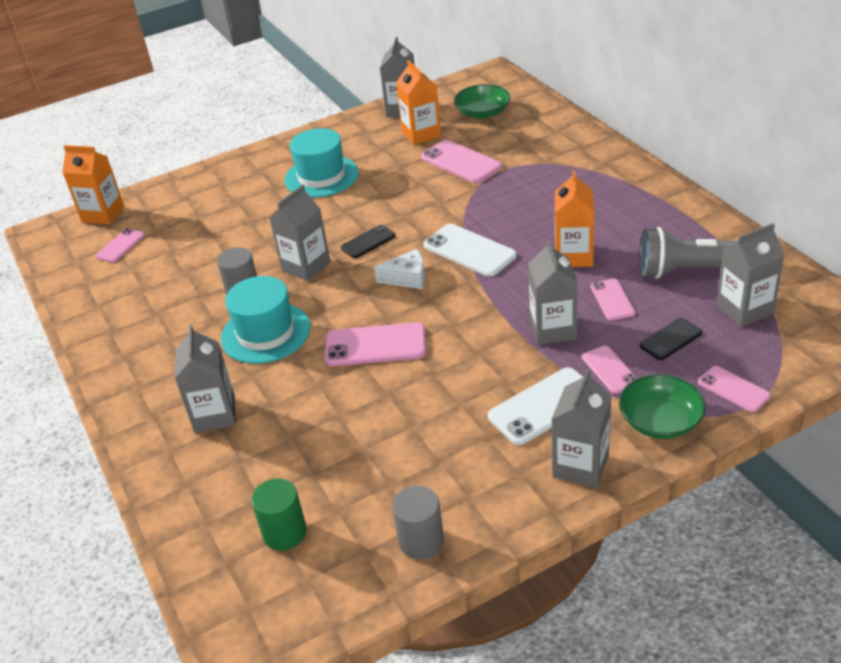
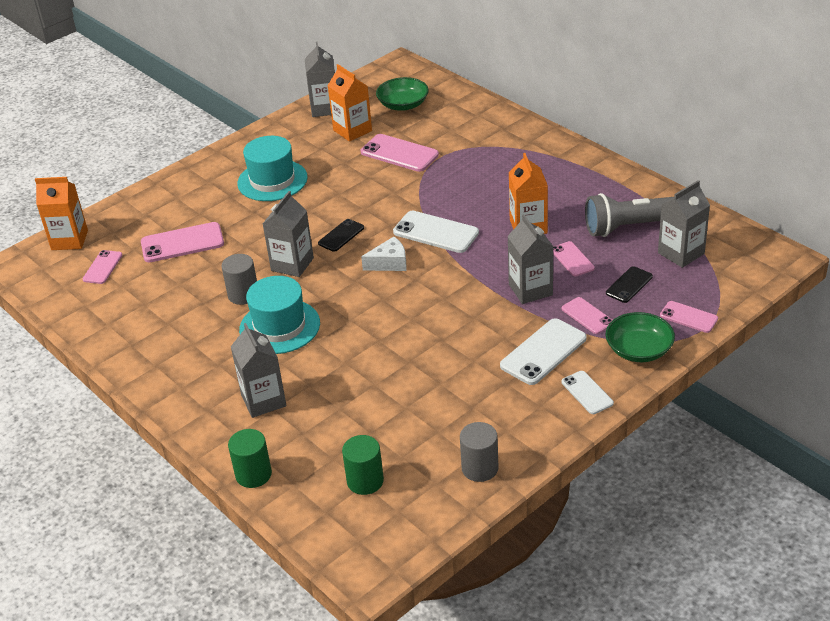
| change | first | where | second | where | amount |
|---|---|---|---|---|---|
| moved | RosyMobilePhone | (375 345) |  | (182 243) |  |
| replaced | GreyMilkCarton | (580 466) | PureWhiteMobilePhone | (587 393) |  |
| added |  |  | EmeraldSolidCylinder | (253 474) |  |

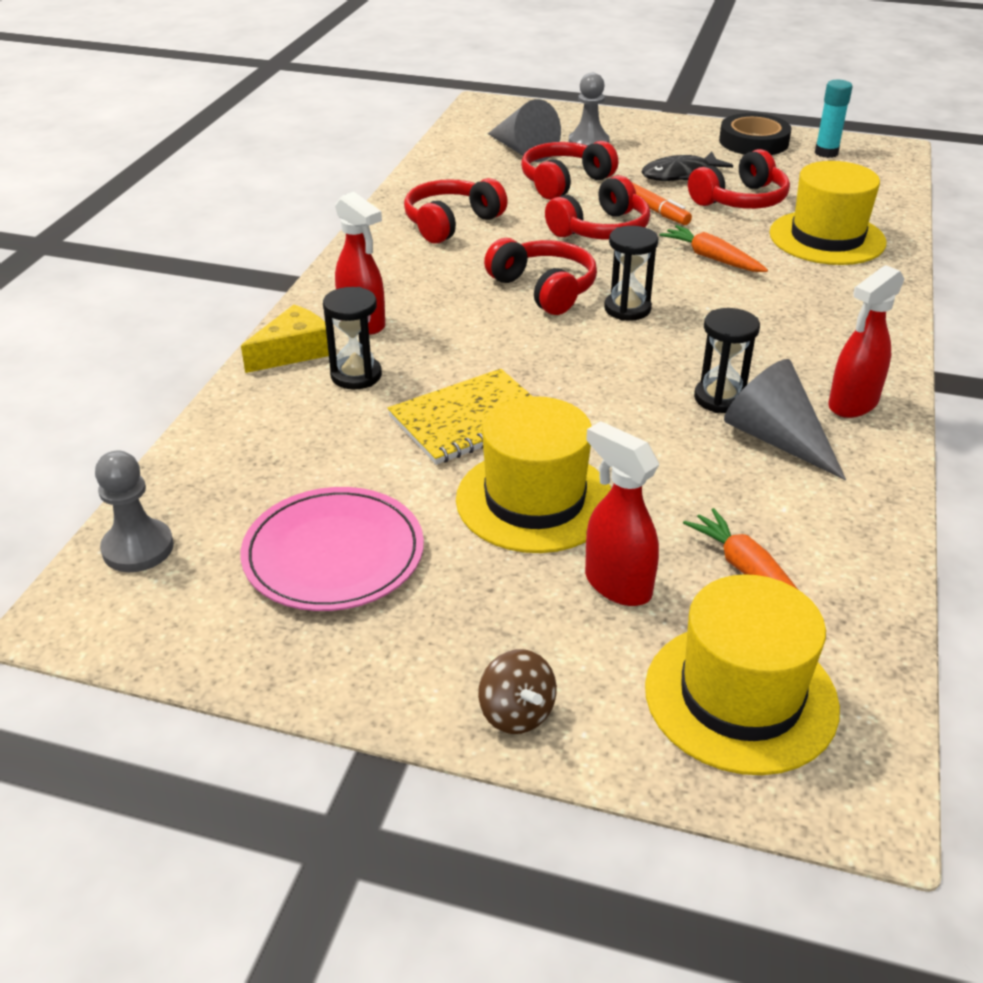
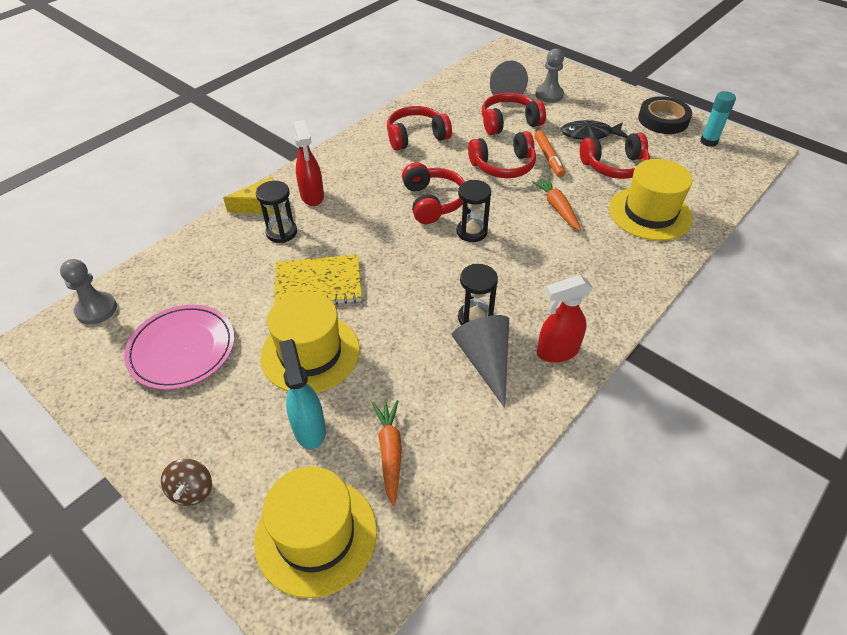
| change | first | where | second | where | amount |
|---|---|---|---|---|---|
| recoloured | ScarletSprayer | (617 584) | TurquoiseSprayer | (309 429) |  |

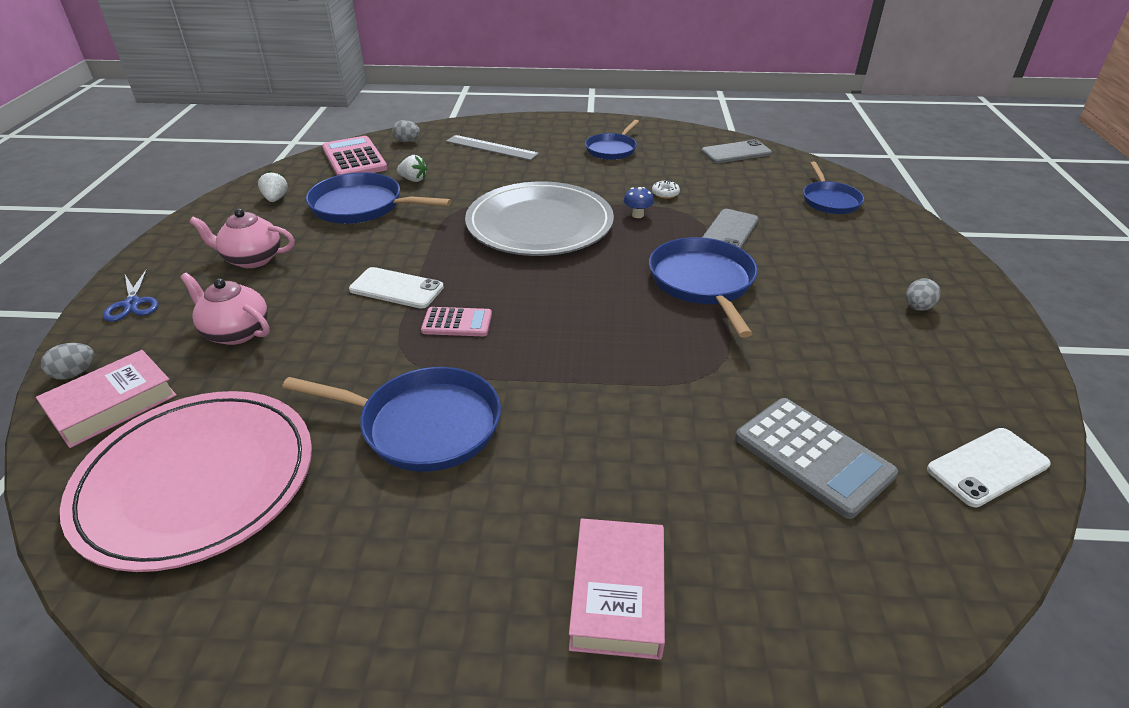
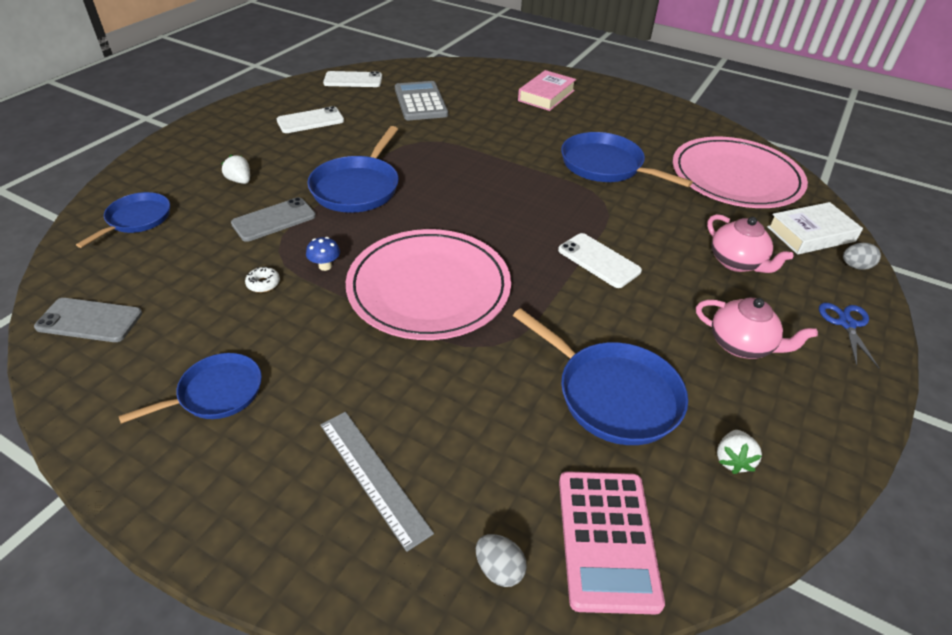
| change | first | where | second | where | amount |
|---|---|---|---|---|---|
| moved | PureWhiteStrawberry | (413 180) |  | (240 181) |  |
| recoloured | GreyFlatDish | (539 225) | RosyFlatDish | (429 288) |  |
| removed | GreyToyEgg | (917 307) |  |  |  |
| removed | RosyCalculator | (457 323) |  |  |  |
| recoloured | RosyHardcover | (112 404) | PureWhiteHardcover | (811 234) |  |
| added |  |  | PureWhiteMobilePhone | (310 121) |  |

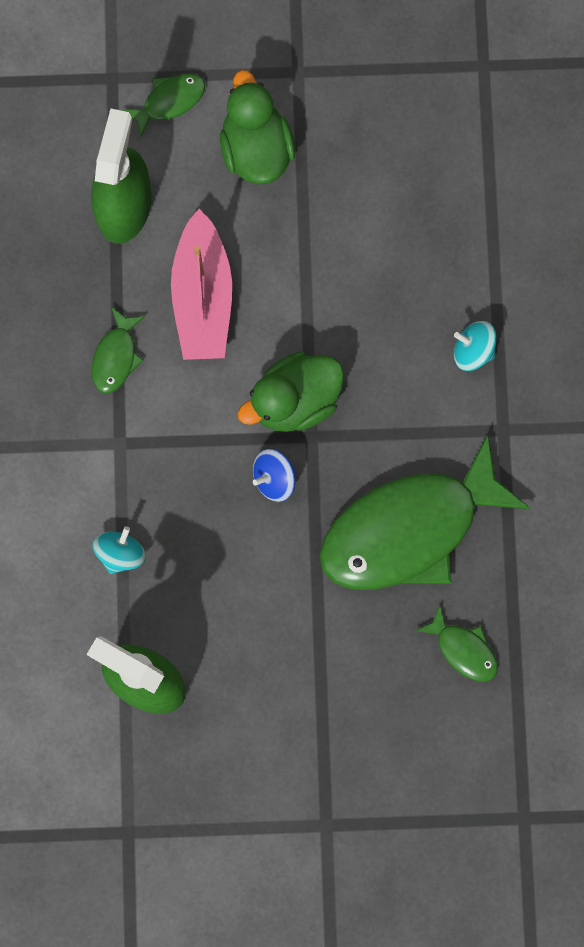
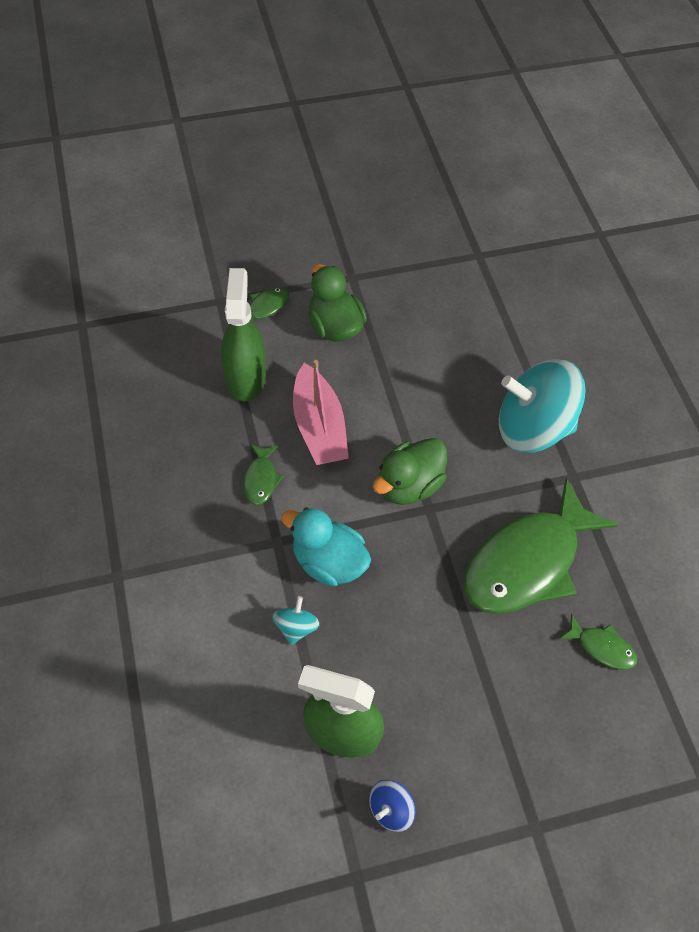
| change | first | where | second | where | amount |
|---|---|---|---|---|---|
| resized | TurquoiseWhirligig | (473 350) |  | (532 427) | x2.41 |
| moved | CobaltWhirligig | (274 478) |  | (390 809) |  |
| added |  |  | TurquoiseRubberDuck | (328 562) |  |

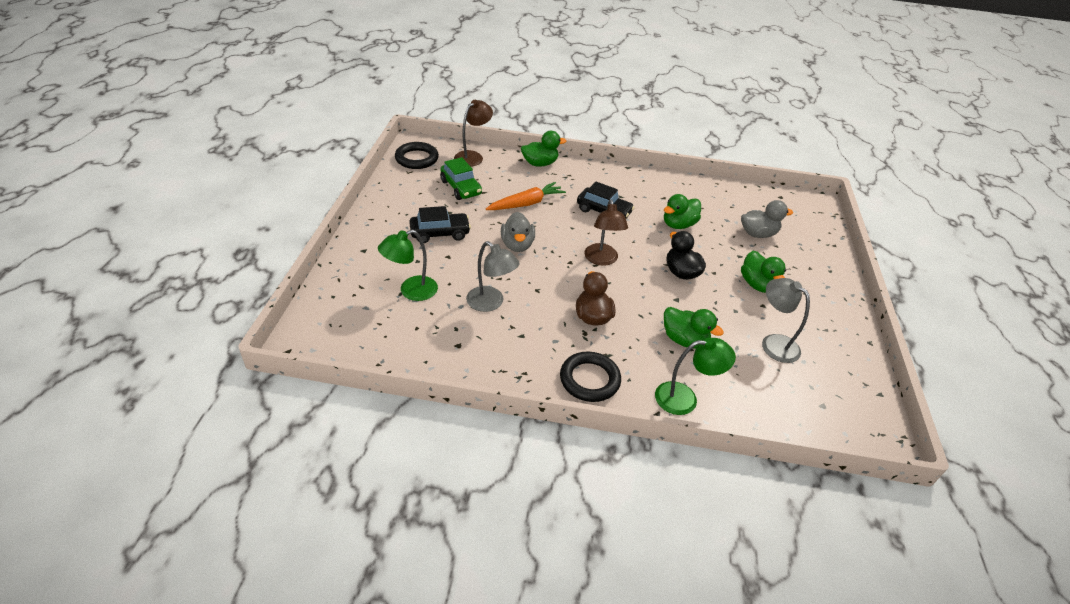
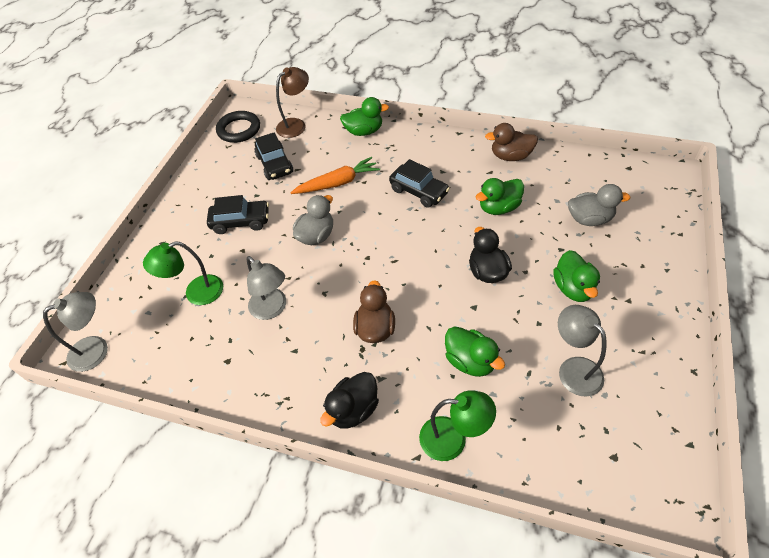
| change | first | where | second | where | amount |
|---|---|---|---|---|---|
| recoloured | EmeraldCar | (461 188) | BlackCar | (275 164) |  |
| removed | RussetDeskLamp | (602 260) |  |  |  |
| turned | GreyRubberDuck | (517 245) |  | (316 236) | 150 degrees counterclockwise |
| replaced | BlackRing | (589 379) | BlackRubberDuck | (353 409) |  |
| added |  |  | RussetRubberDuck | (510 156) |  |
| added |  |  | GreyDeskLamp | (96 349) |  |

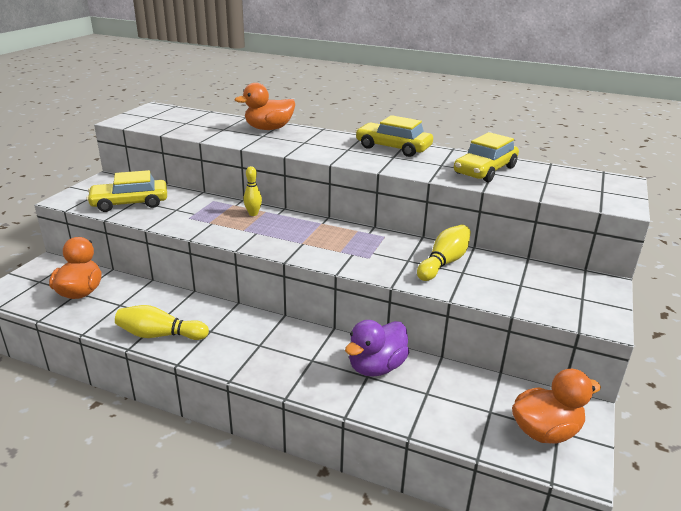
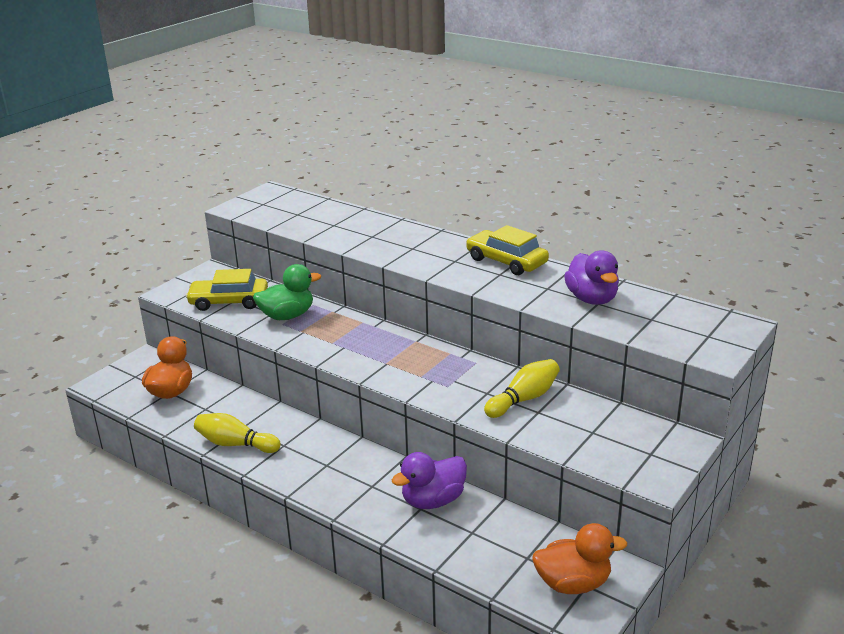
| change | first | where | second | where | amount |
|---|---|---|---|---|---|
| removed | BrightOrangeRubberDuck | (269 129) |  |  |  |
| replaced | BrightYellowCar | (485 170) | RoyalPurpleRubberDuck | (591 299) |  |
| removed | BrightYellowSkittle | (253 214) |  |  |  |
| added |  |  | EmeraldRubberDuck | (287 316) |  |

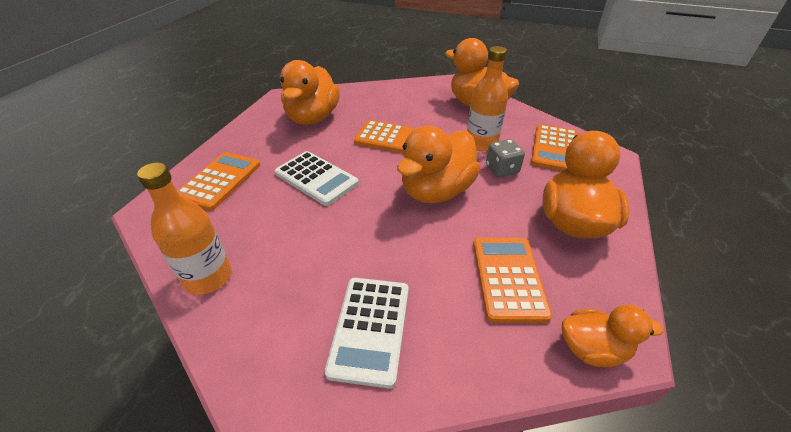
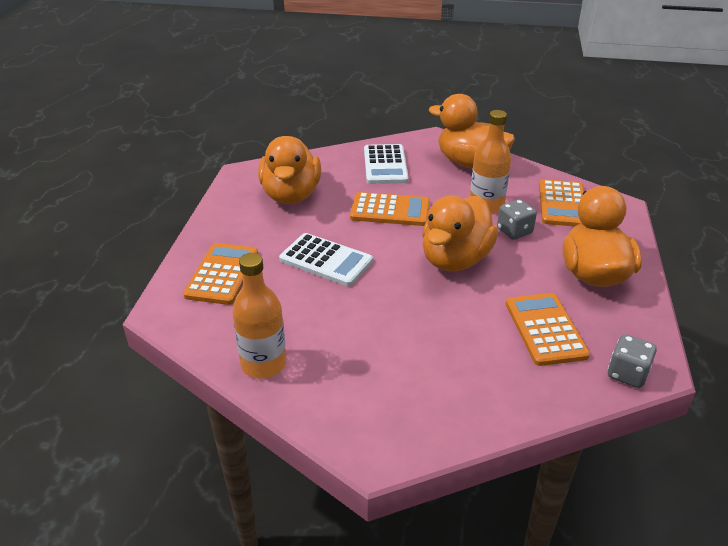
| change | first | where | second | where | amount |
|---|---|---|---|---|---|
| moved | PureWhiteCalculator | (370 329) |  | (385 165) |  |
| replaced | BrightOrangeRubberDuck | (592 349) | GreyDie | (627 374) |  |

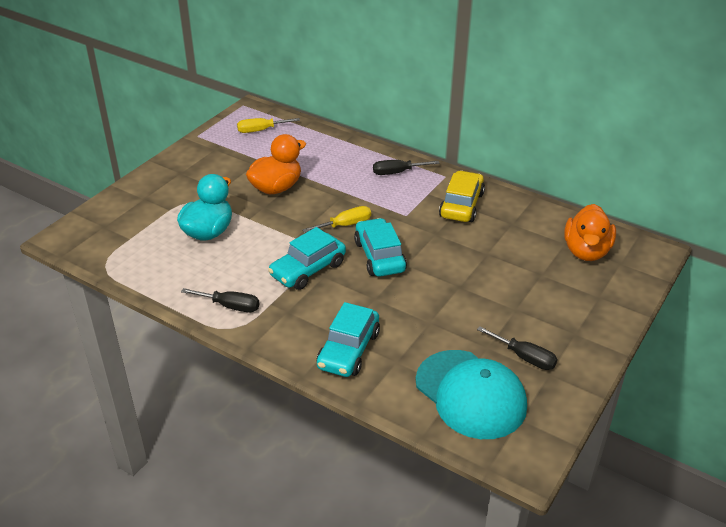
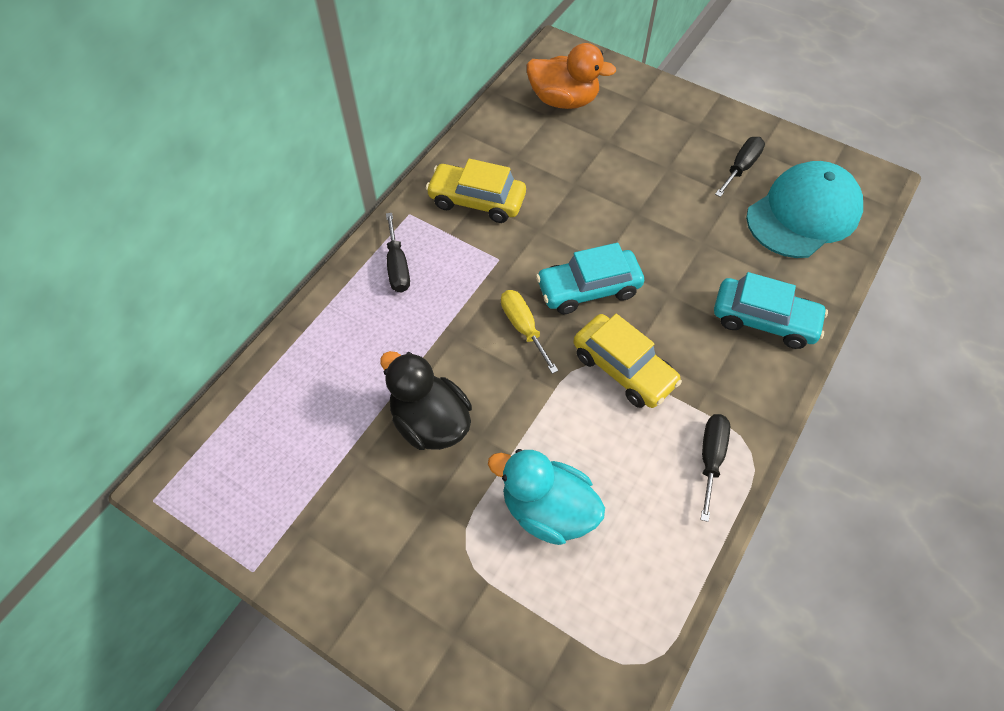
| change | first | where | second | where | amount |
|---|---|---|---|---|---|
| removed | BrightYellowScrewdriver | (261 130) |  |  |  |
| recoloured | BrightOrangeRubberDuck | (276 188) | BlackRubberDuck | (430 422) |  |
| recoloured | TurquoiseCar | (308 269) | BrightYellowCar | (623 368) |  |

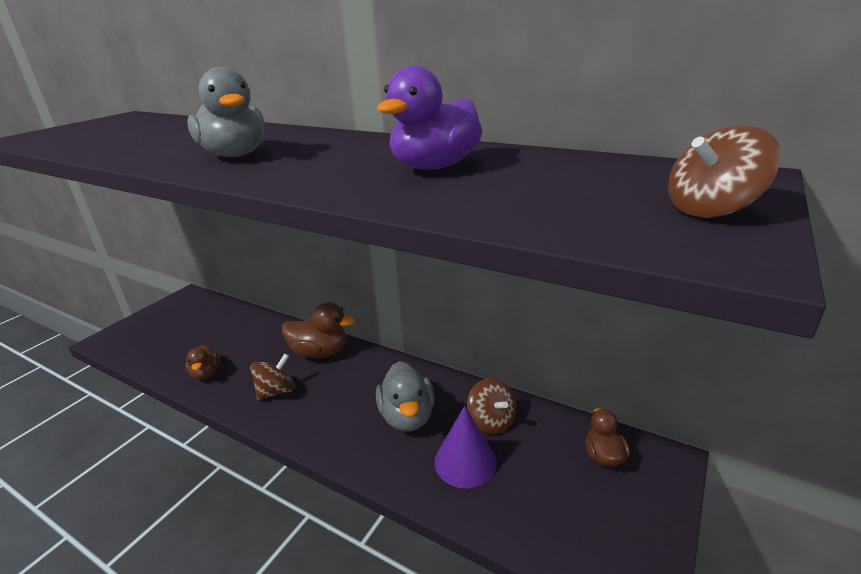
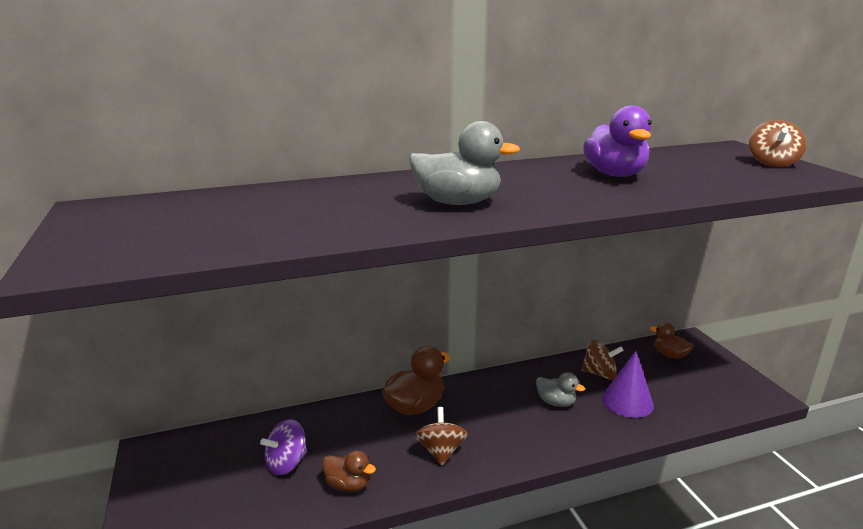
| change | first | where | second | where | amount |
|---|---|---|---|---|---|
| resized | GreyRubberDuck | (407 417) |  | (556 402) | x0.61 |
| added |  |  | RoyalPurpleWhirligig | (286 463) |  |

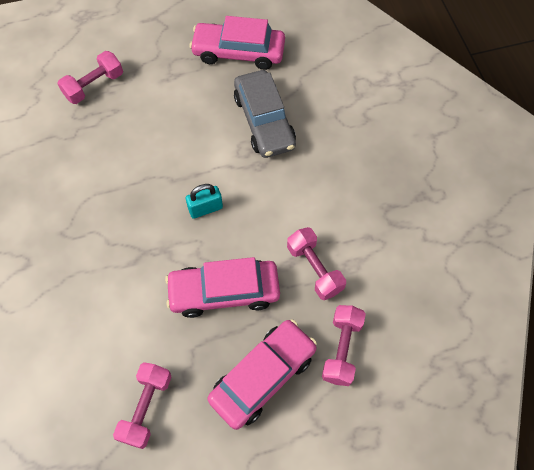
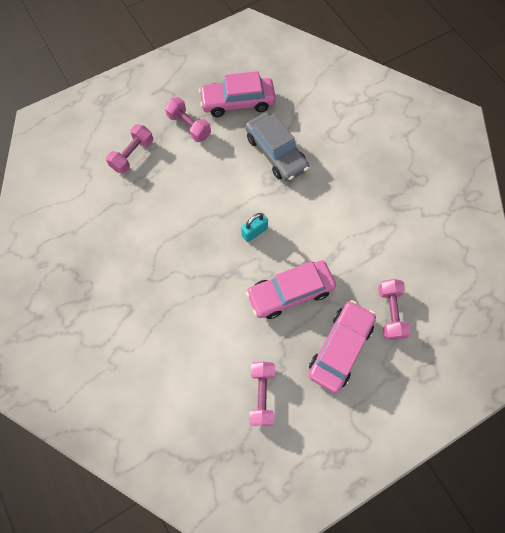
| change | first | where | second | where | amount |
|---|---|---|---|---|---|
| moved | RosyHandWeight | (314 269) |  | (189 126) |  |

